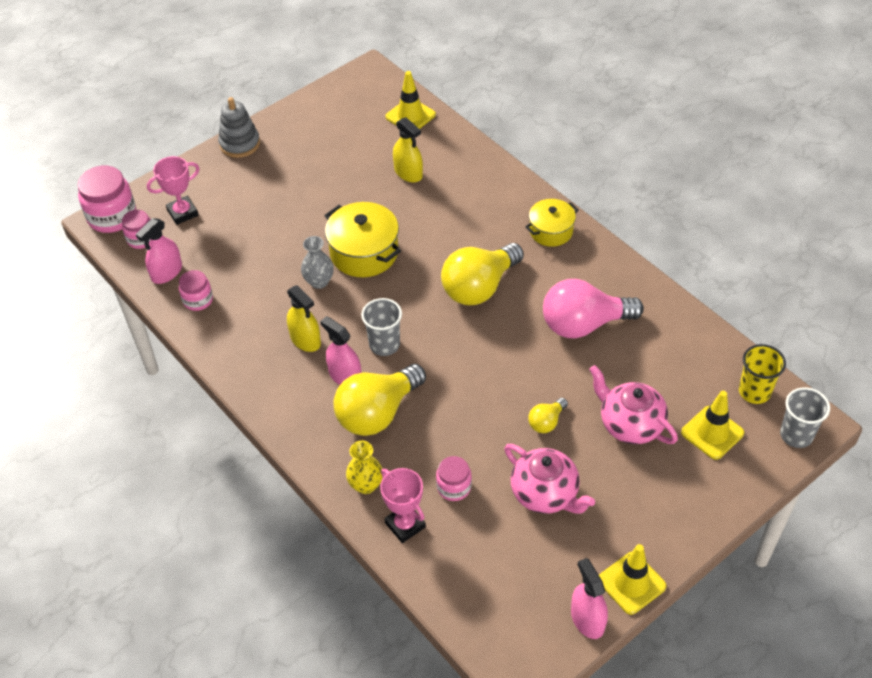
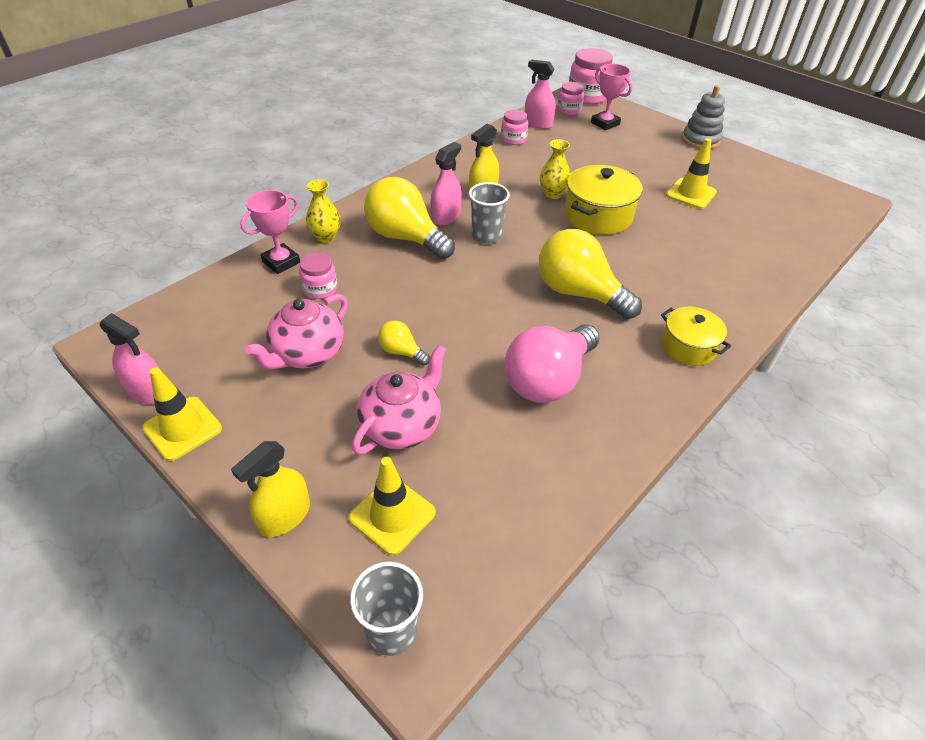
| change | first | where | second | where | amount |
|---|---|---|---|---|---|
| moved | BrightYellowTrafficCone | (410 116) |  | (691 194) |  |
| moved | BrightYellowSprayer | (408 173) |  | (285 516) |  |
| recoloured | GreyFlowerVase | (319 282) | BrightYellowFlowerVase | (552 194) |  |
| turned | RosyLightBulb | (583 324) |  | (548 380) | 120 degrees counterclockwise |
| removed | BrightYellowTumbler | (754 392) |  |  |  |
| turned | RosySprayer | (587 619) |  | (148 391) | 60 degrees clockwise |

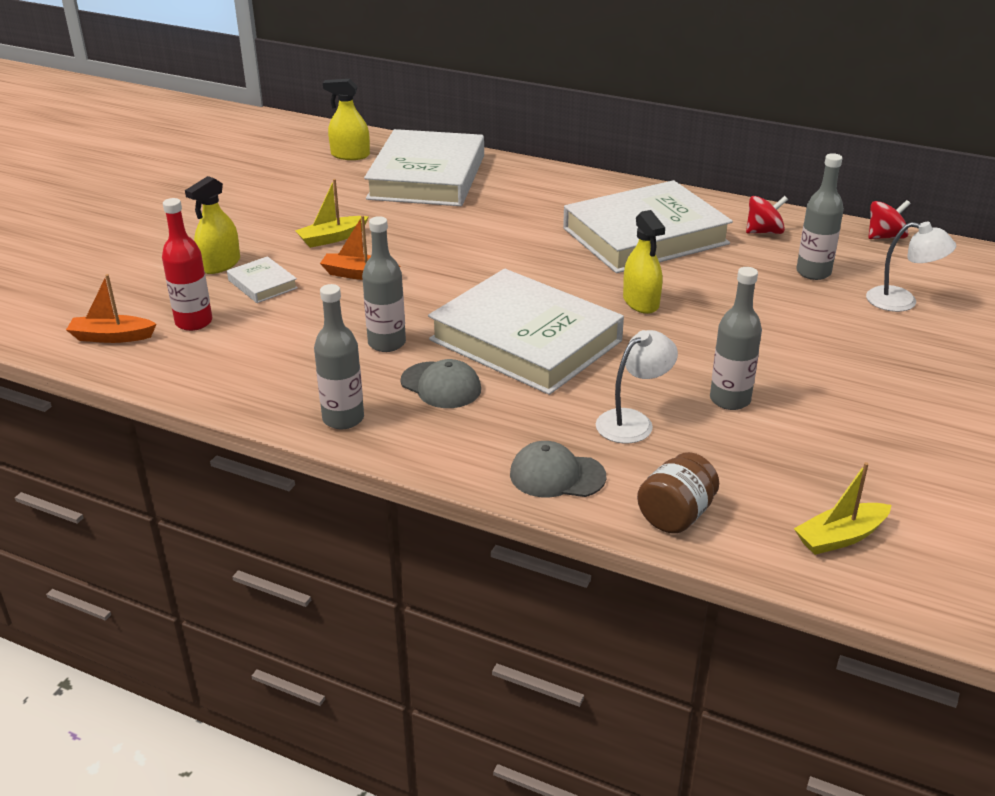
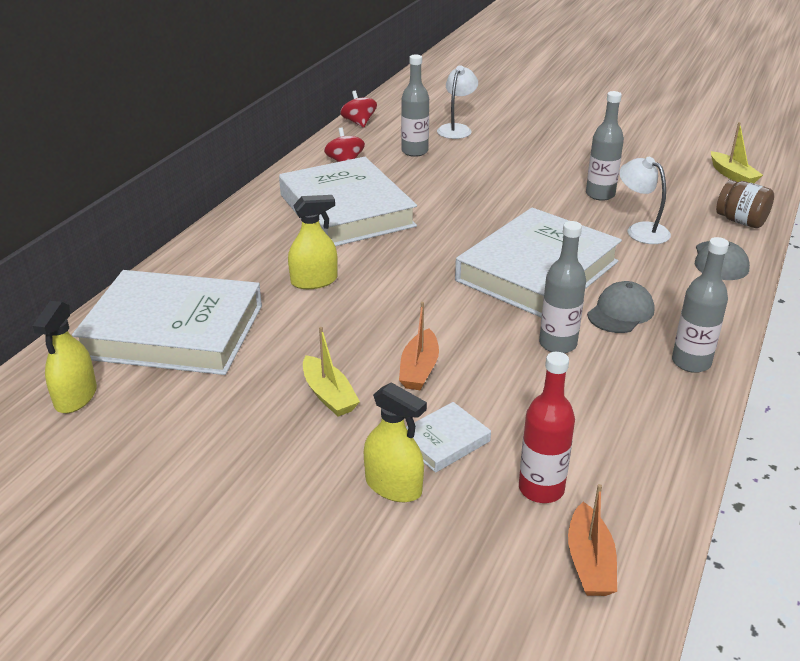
| change | first | where | second | where | amount |
|---|---|---|---|---|---|
| moved | BrightYellowSprayer | (641 302) |  | (314 281) |  |

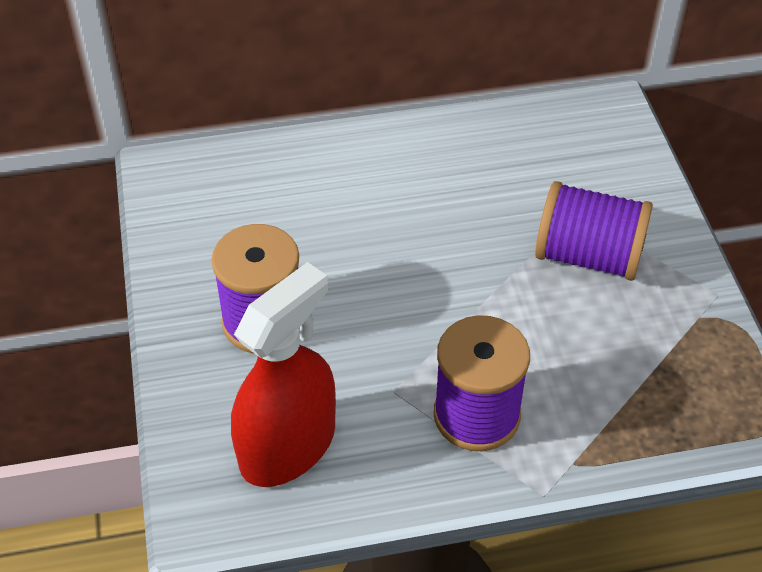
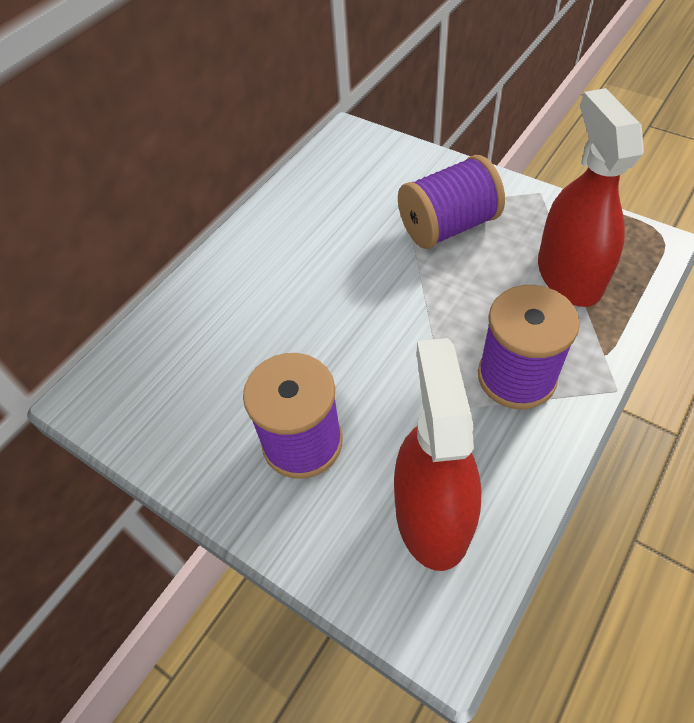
| change | first | where | second | where | amount |
|---|---|---|---|---|---|
| added |  |  | ScarletSprayer | (569 275) |  |

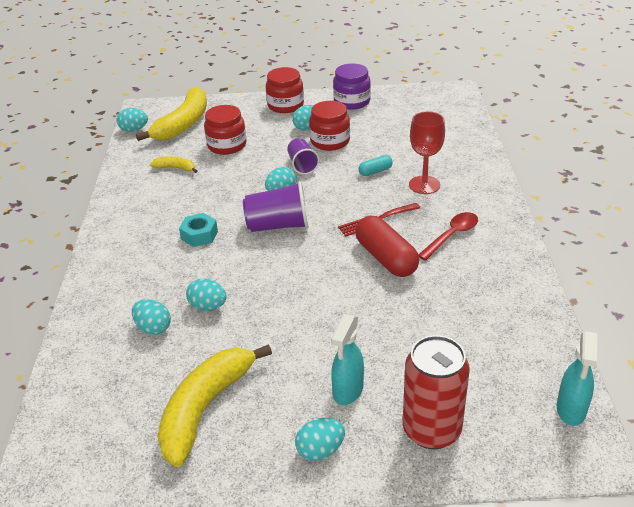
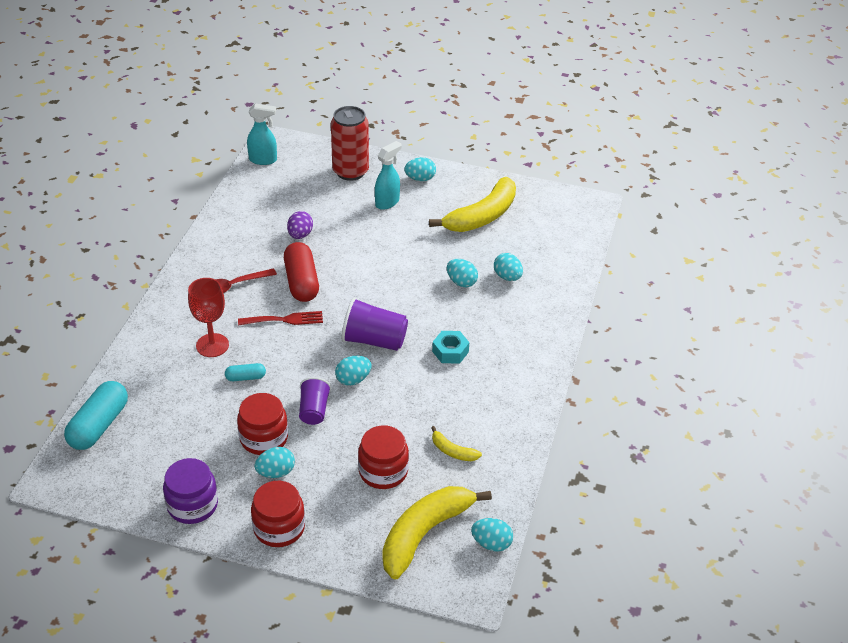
| change | first | where | second | where | amount |
|---|---|---|---|---|---|
| turned | TurquoiseSprayer | (571 410) |  | (263 160) | 60 degrees clockwise |
| added |  |  | RoyalPurpleToyEgg | (300 235) |  |
| added |  |  | TurquoisePillShape | (99 425) |  |

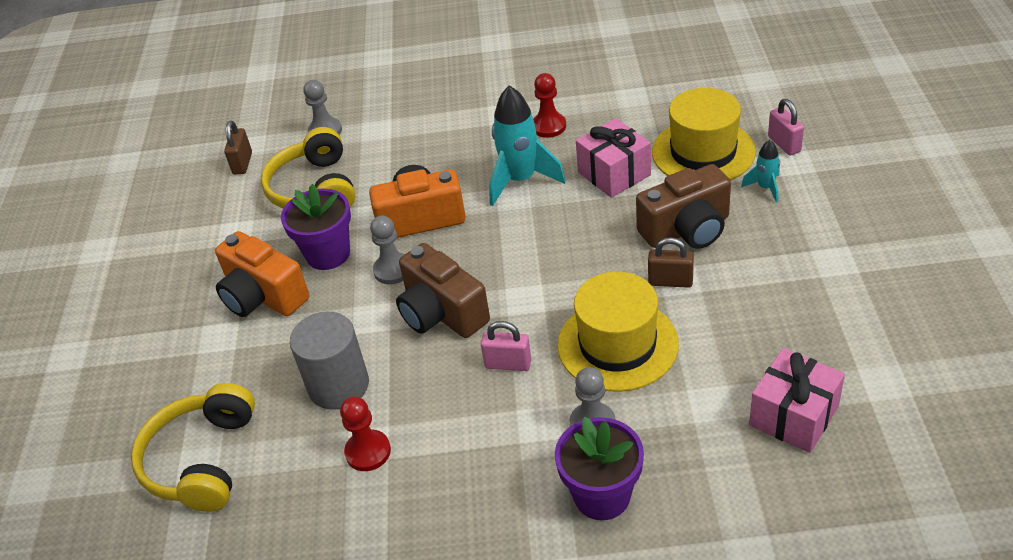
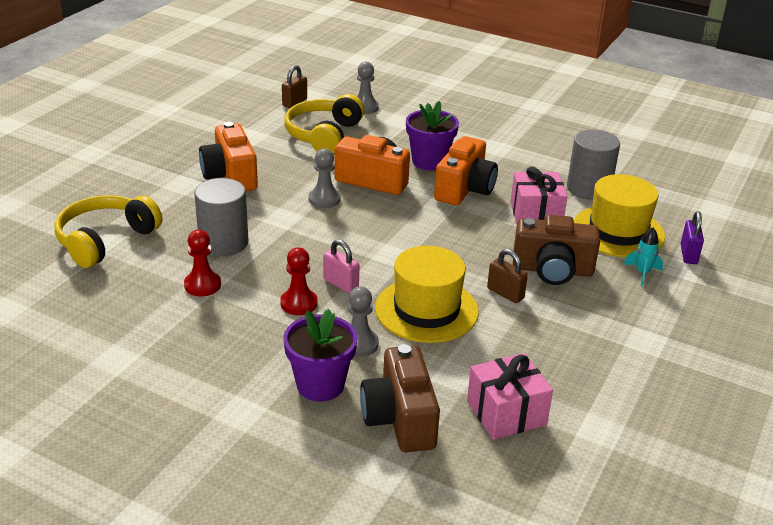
| change | first | where | second | where | amount |
|---|---|---|---|---|---|
| moved | ScarletPawn | (549 126) |  | (299 303) |  |
| replaced | TurquoiseSpaceship | (520 180) | BrightOrangeCamera | (464 189) |  |
| recoloured | RosyPadlock | (784 144) | RoyalPurplePadlock | (688 254) |  |
| moved | RoyalPurplePlantPot | (328 254) |  | (429 161) |  |
| moved | RussetCamera | (441 313) |  | (400 419) |  |
| added |  |  | GreySolidCylinder | (588 188) |  |

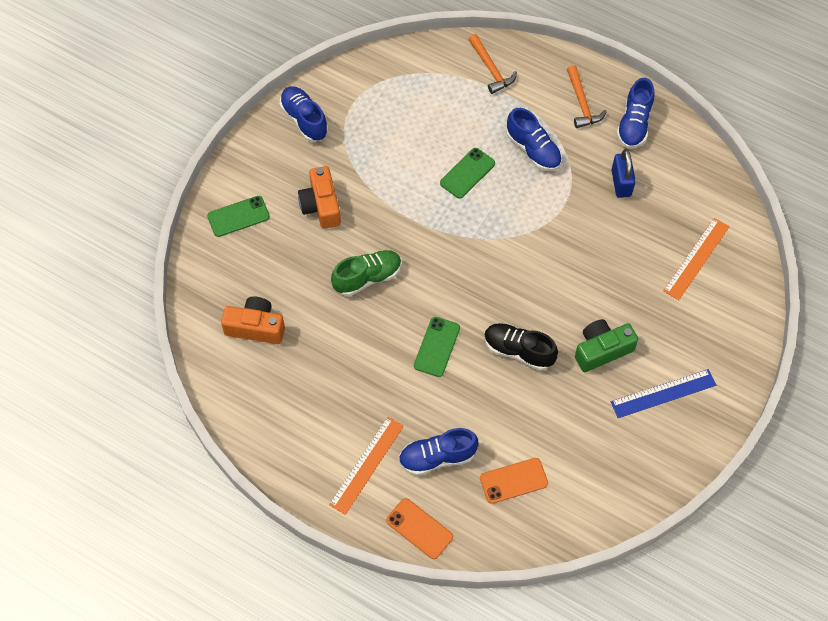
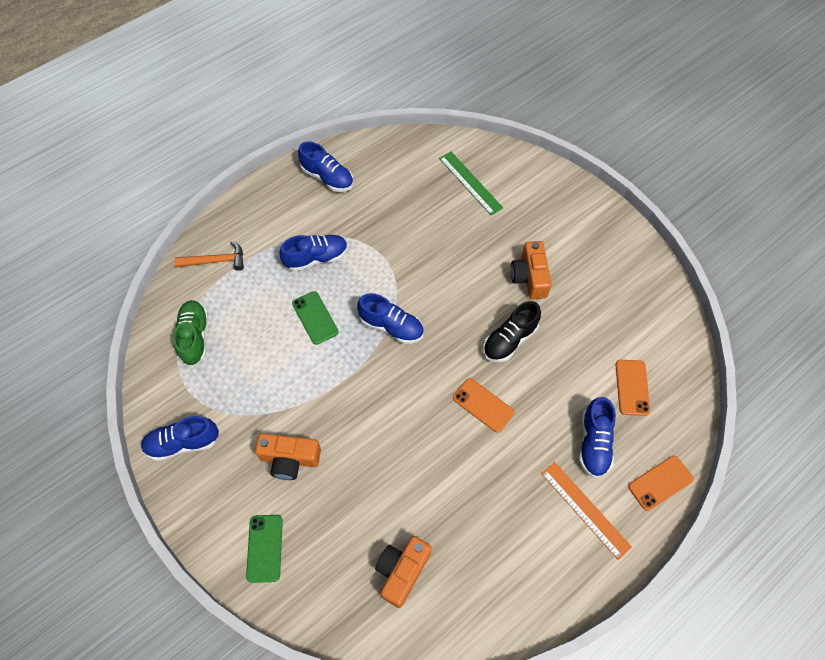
| change | first | where | second | where | amount |
|---|---|---|---|---|---|
| removed | BrightOrangeCarpenter'sHammer | (582 103) |  |  |  |
| removed | CobaltPadlock | (621 183) |  |  |  |
| recoloured | BrightOrangeMeasuringStick | (696 258) | EmeraldMeasuringStick | (470 183) |  |
| moved | EmeraldLaceUpShoe | (367 278) |  | (195 337) |  |
| recoloured | EmeraldMobilePhone | (437 347) | BrightOrangeMobilePhone | (483 405) |  |
| recoloured | EmeraldCamera | (602 350) | BrightOrangeCamera | (529 277) |  |
| removed | CobaltMeasuringStick | (663 393) |  |  |  |
| added |  |  | CobaltLaceUpShoe | (391 326) |  |

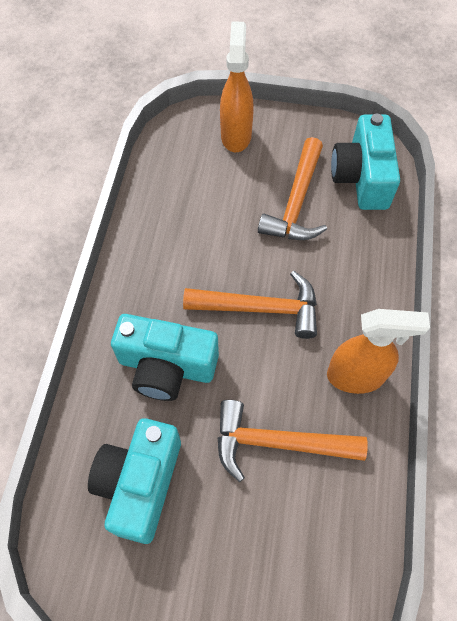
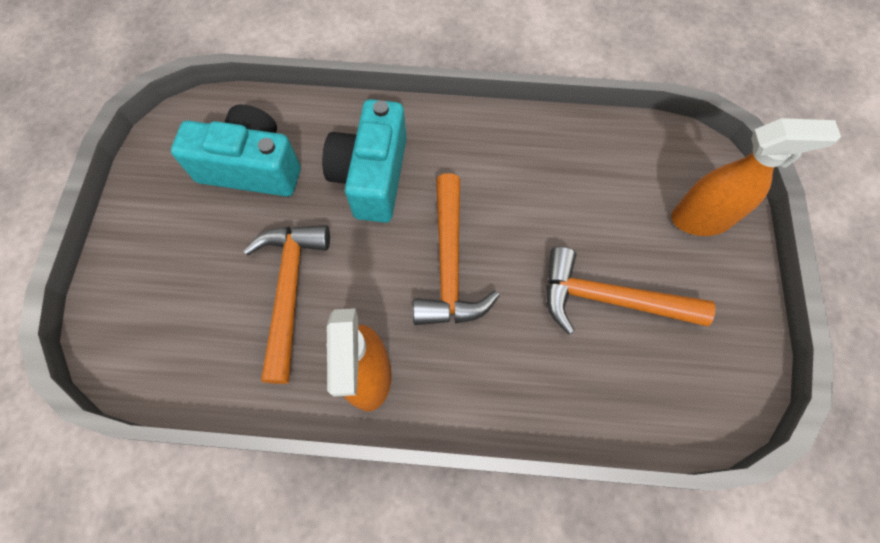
| change | first | where | second | where | amount |
|---|---|---|---|---|---|
| removed | TurquoiseCamera | (362 177) |  |  |  |

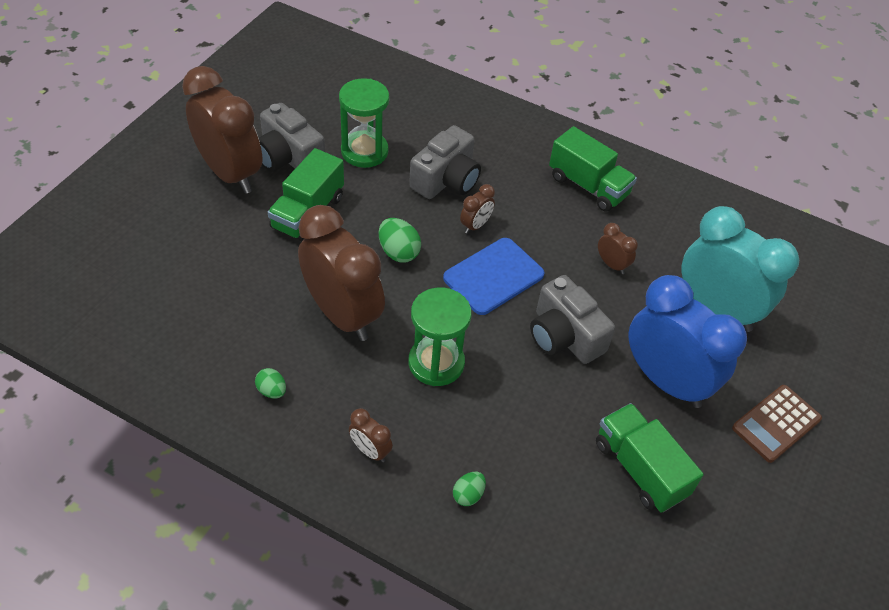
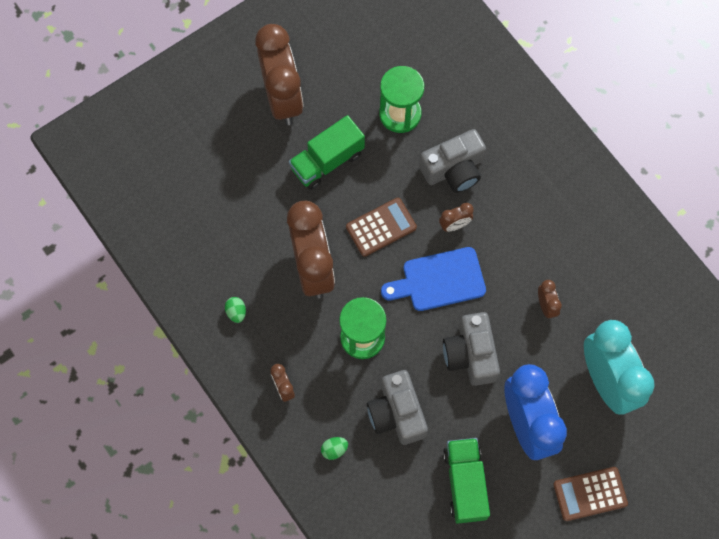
| change | first | where | second | where | amount |
|---|---|---|---|---|---|
| moved | GreyCamera | (288 157) |  | (397 413) |  |
| removed | EmeraldLorry | (588 186) |  |  |  |
| replaced | EmeraldToyEgg | (398 252) | RussetCalculator | (381 227) |  |

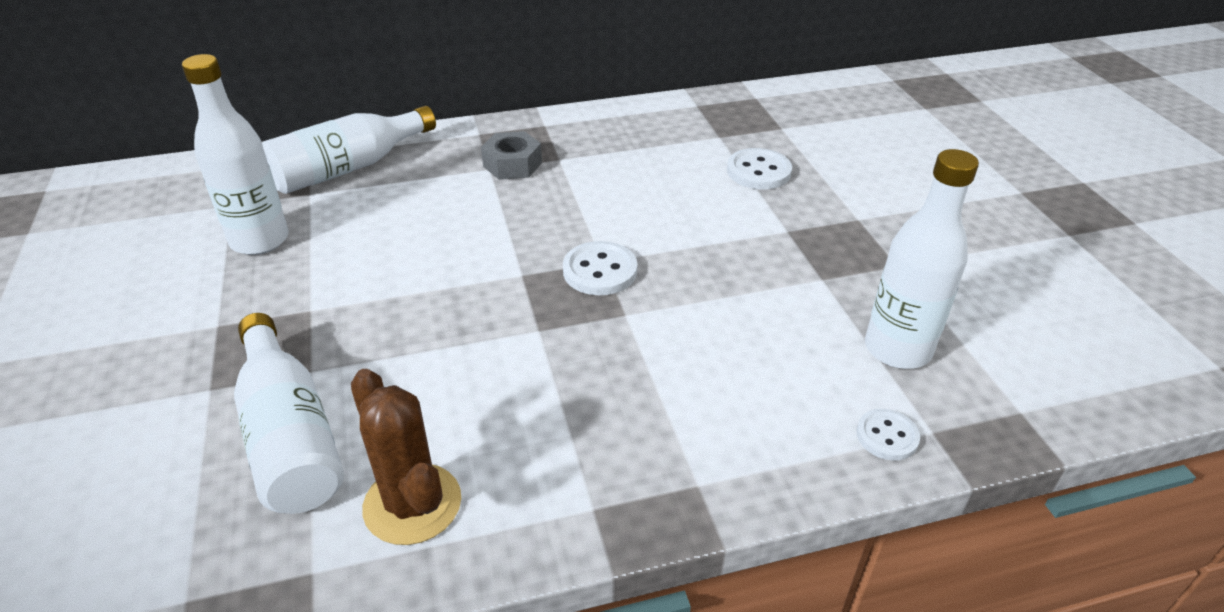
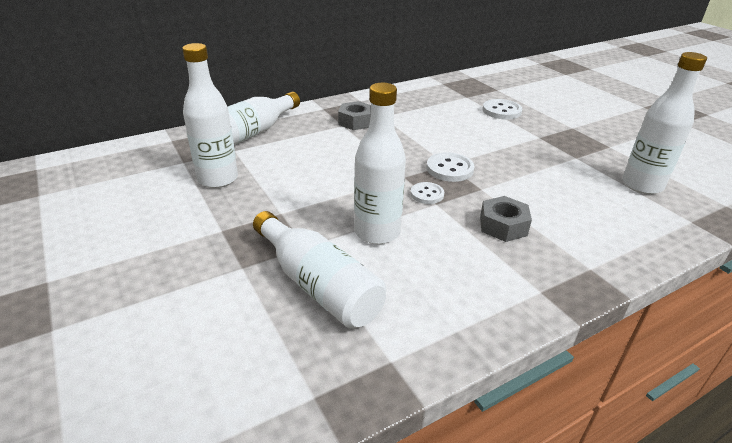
| change | first | where | second | where | amount |
|---|---|---|---|---|---|
| removed | RussetCactus | (412 504) |  |  |  |
| moved | PureWhiteButton | (887 436) |  | (427 194) |  |
| added |  |  | PureWhiteFlask | (377 232) |  |
| added |  |  | GreyHexagonNut | (503 226) |  |

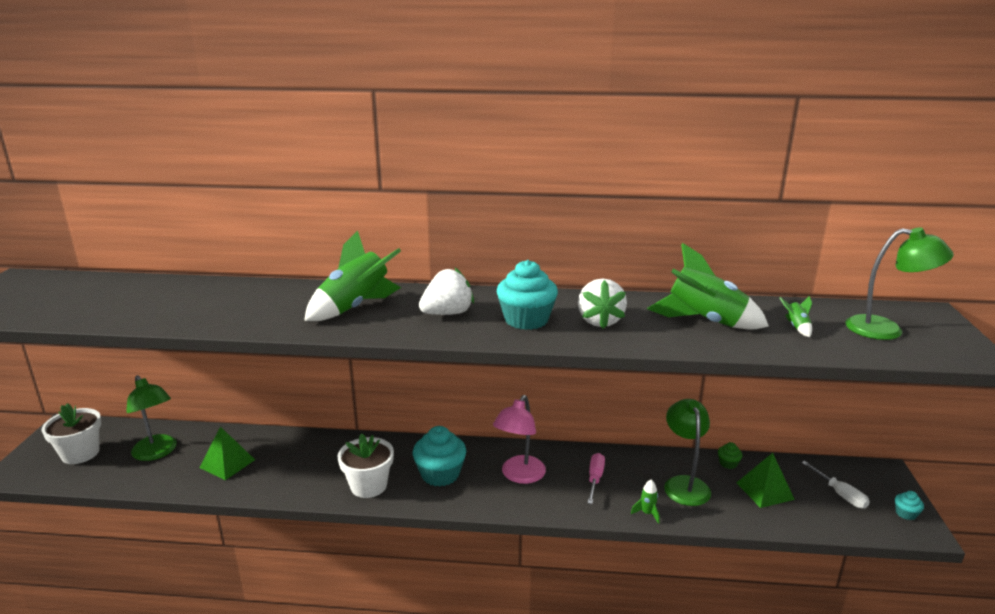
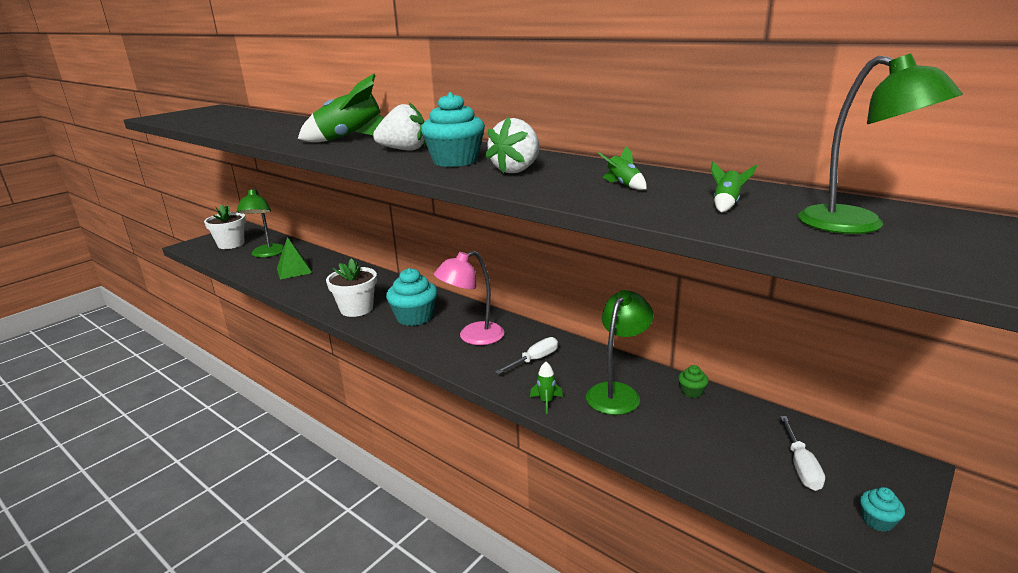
| change | first | where | second | where | amount |
|---|---|---|---|---|---|
| resized | EmeraldSpaceship | (705 321) |  | (623 185) | x0.41 |
| recoloured | RosyScrewdriver | (595 479) | PureWhiteScrewdriver | (534 360) |  |
| removed | EmeraldSolidPyramid | (764 491) |  |  |  |

